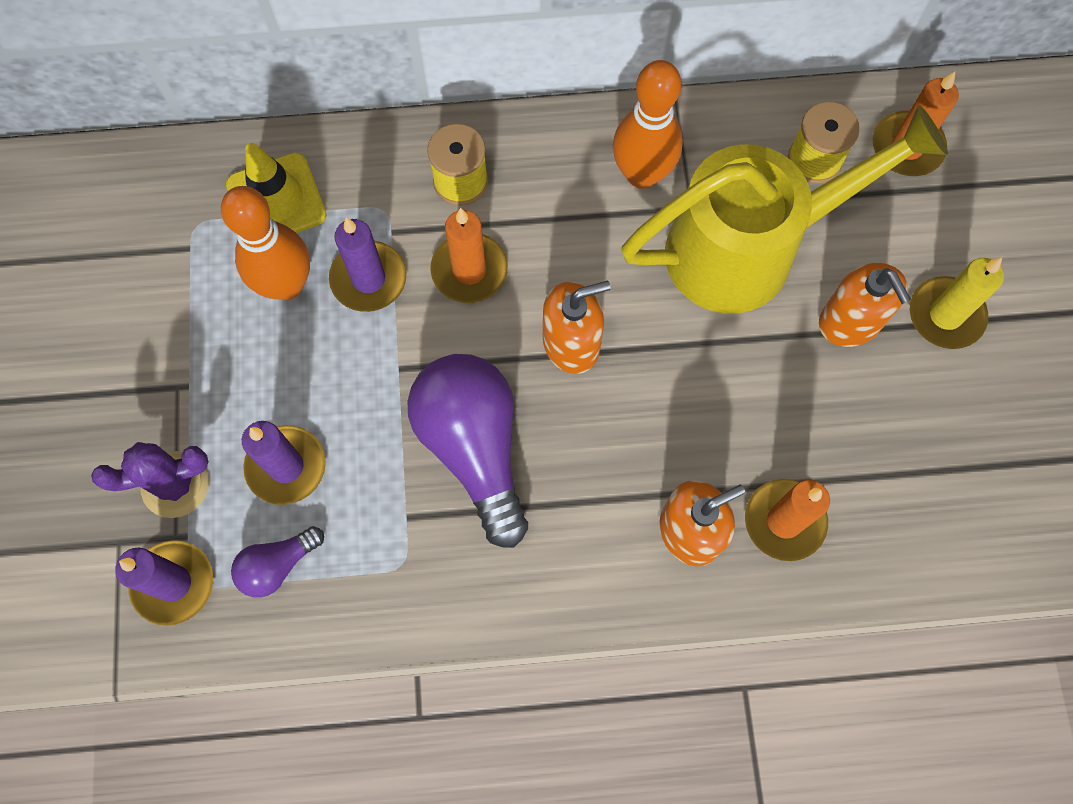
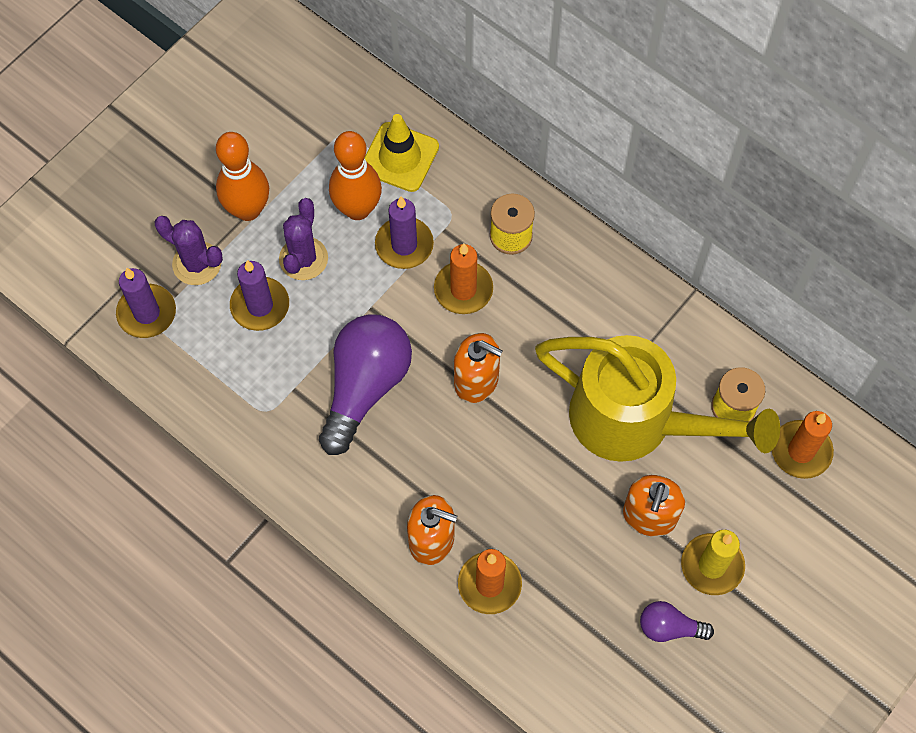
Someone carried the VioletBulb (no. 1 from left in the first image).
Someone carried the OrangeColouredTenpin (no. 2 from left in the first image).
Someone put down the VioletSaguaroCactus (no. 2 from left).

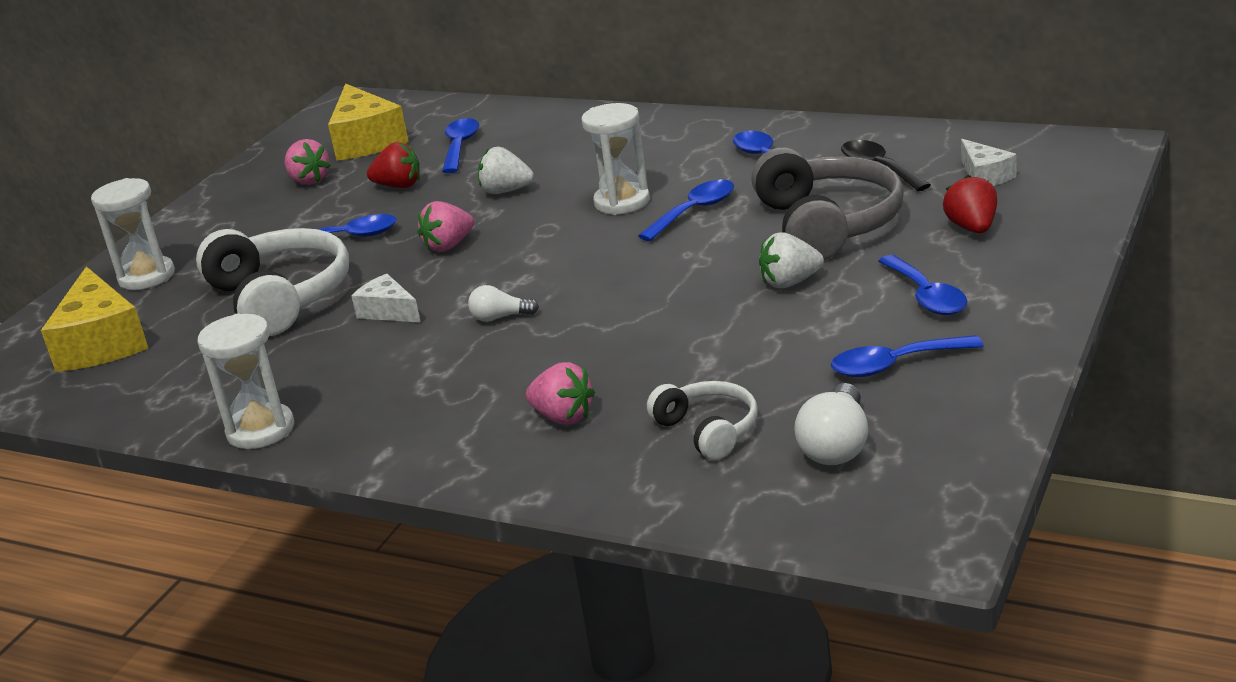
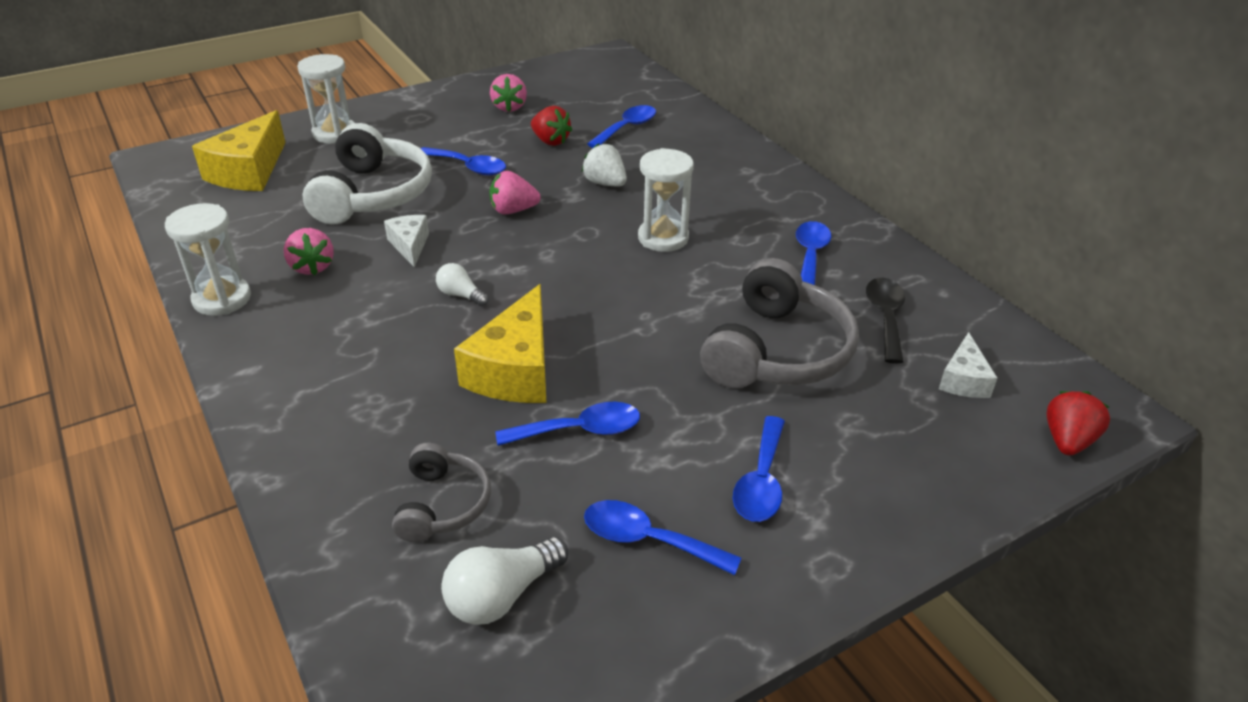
Someone carried the BrightYellowCheeseWedge (no. 2 from left).
Someone carried the RosePinkStrawberry (no. 3 from left in the first image).
Someone carried the RoyalBlueTeaspoon (no. 3 from left in the first image).
Someone repainted the PureWhiteHeadset (no. 2 from left), which became the GreyHeadset (no. 1 from left).
Someone took away the PureWhiteStrawberry (no. 2 from left).
Someone carried the RedStrawberry (no. 2 from left).

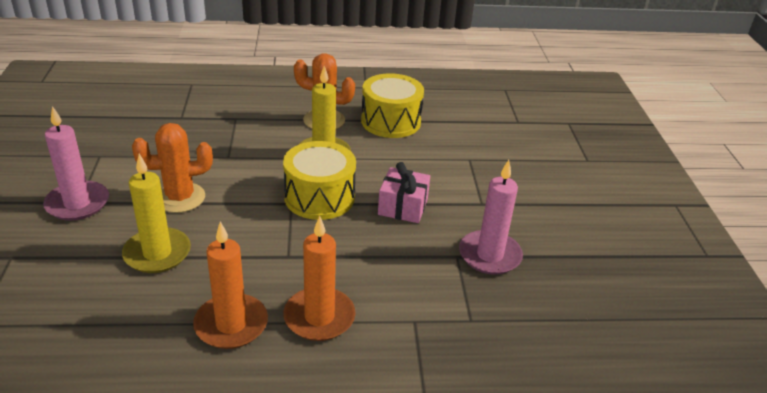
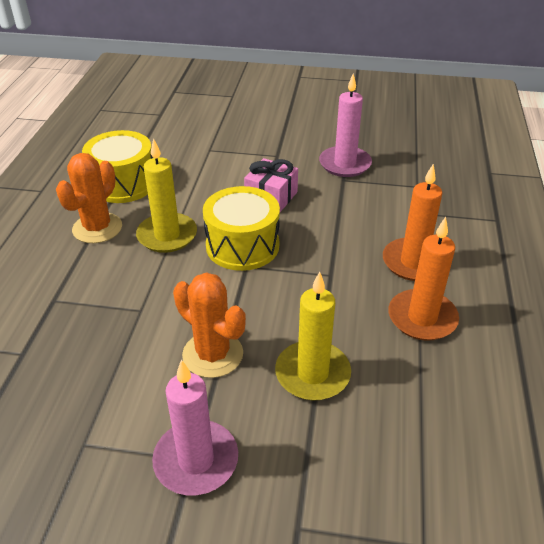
Someone rotated the OrangeColouredSaguaroCactus (no. 1 from left in the first image) by 45 degrees counterclockwise.

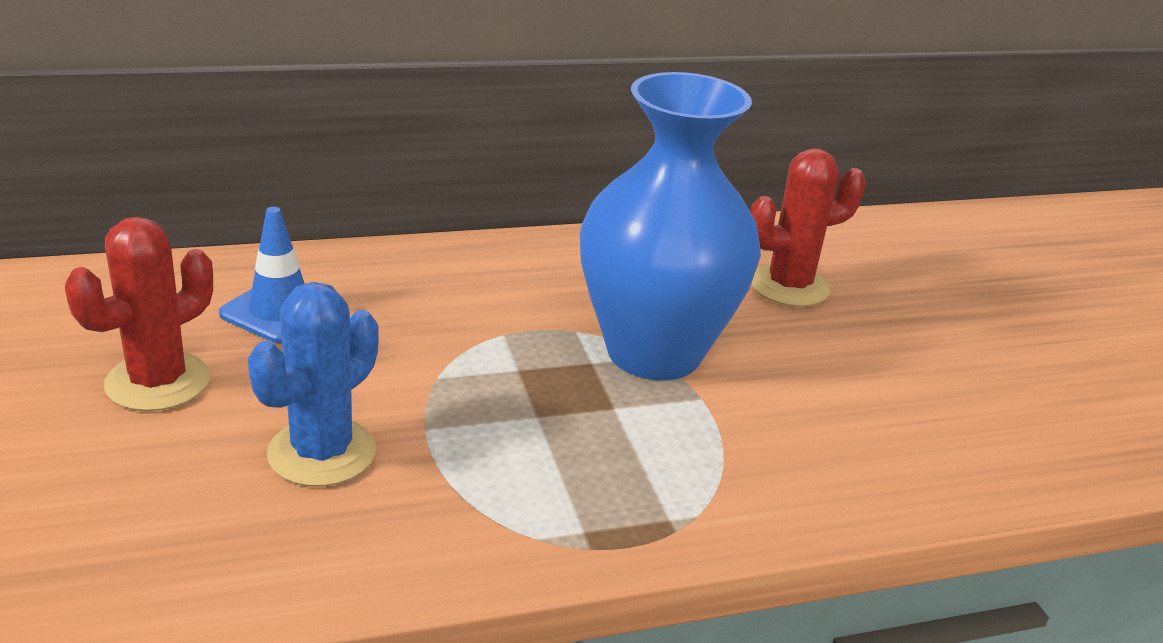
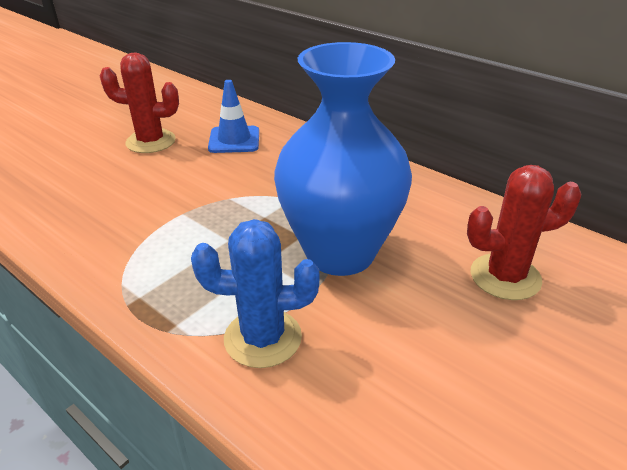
Someone carried the RoyalBlueSaguaroCactus.
Someone rotated the RedSaguaroCactus (no. 2 from left) by 45 degrees counterclockwise.

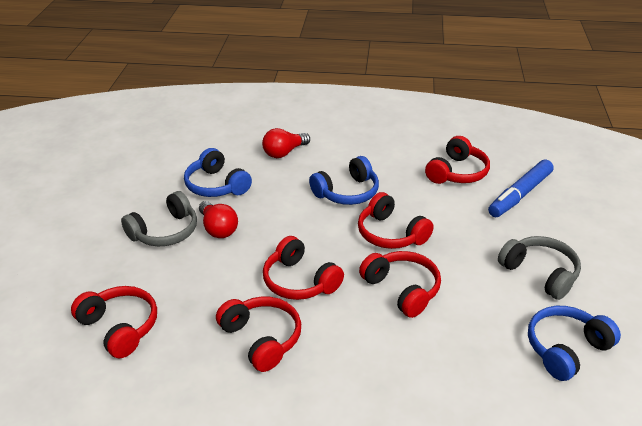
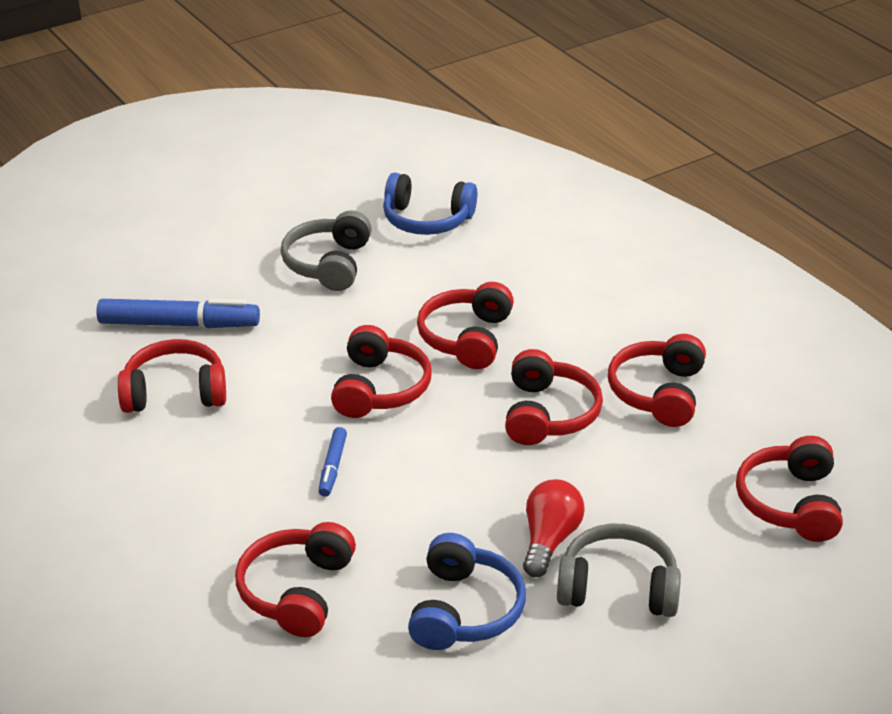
Someone swapped the RedBulb (no. 2 from left) for the RedHeadset (no. 2 from left).
Someone swapped the RoyalBlueHeadset (no. 2 from left) for the RoyalBlueMarker (no. 2 from left).

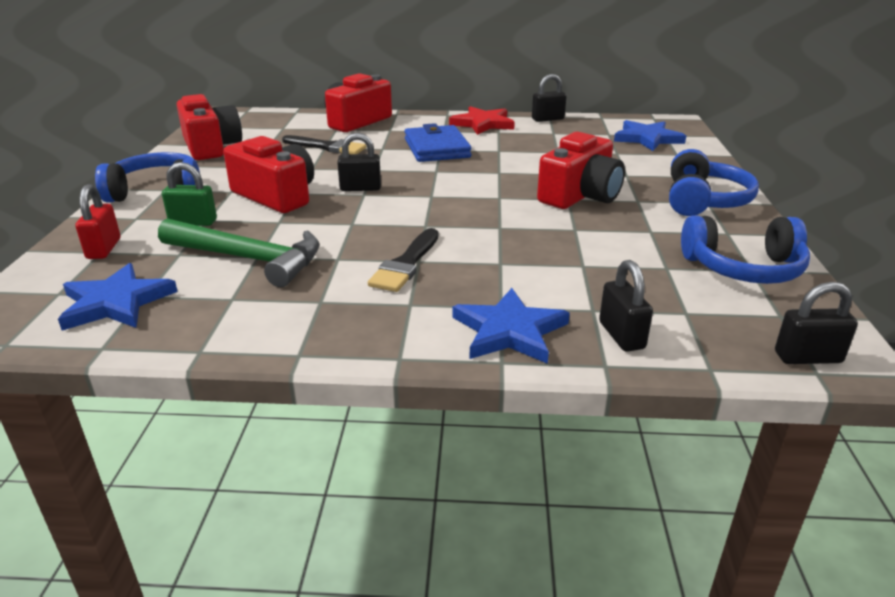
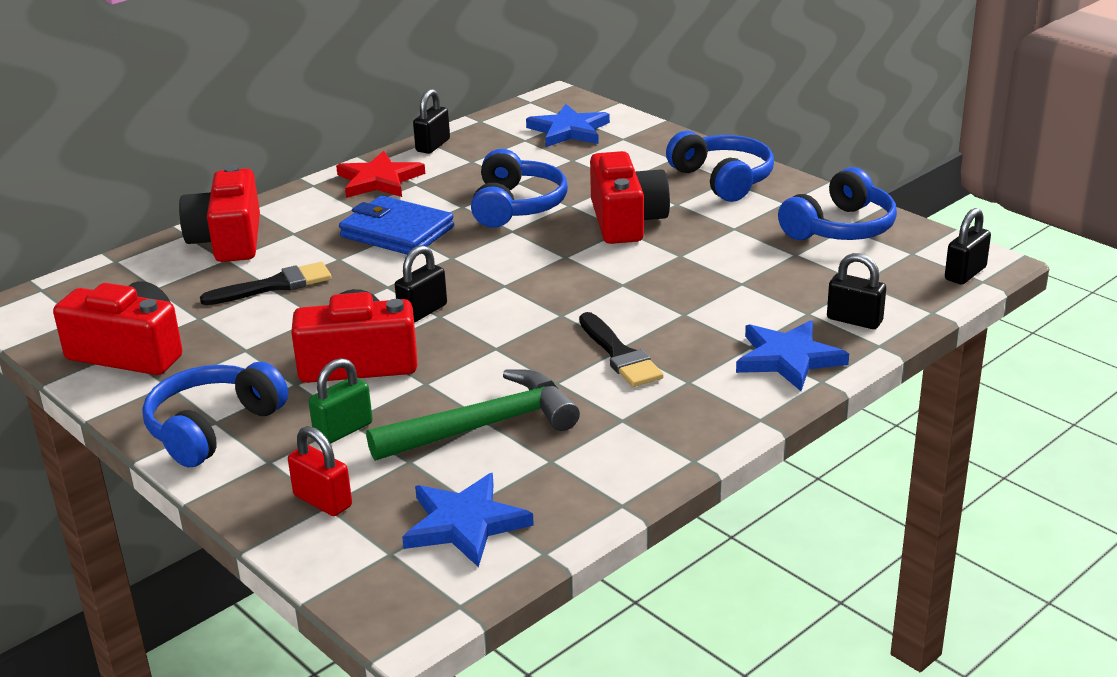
Someone put down the RoyalBlueHeadset (no. 2 from left).

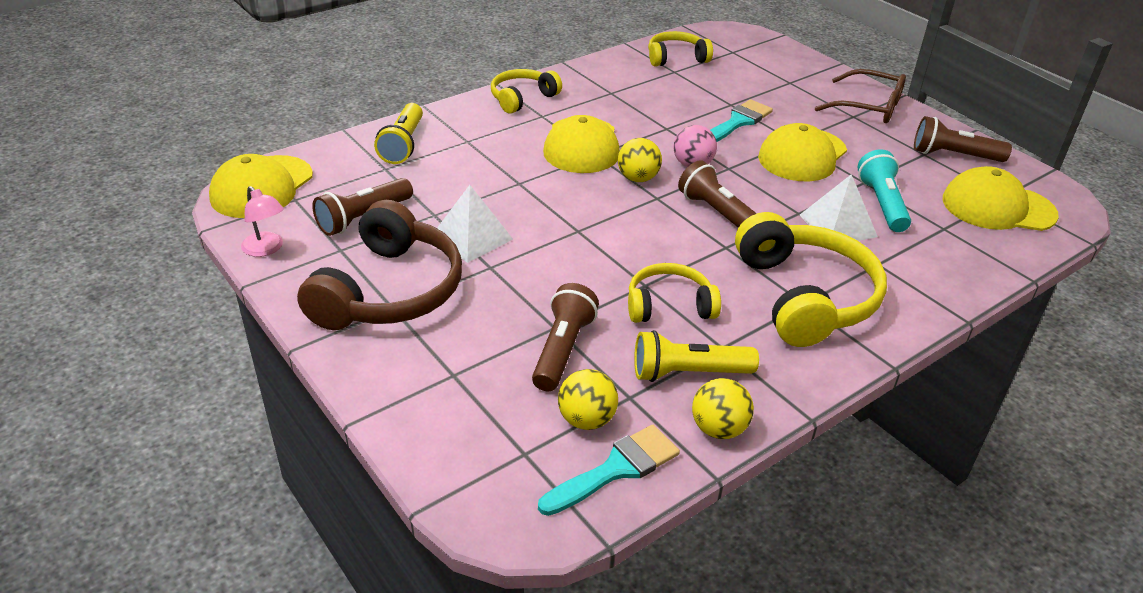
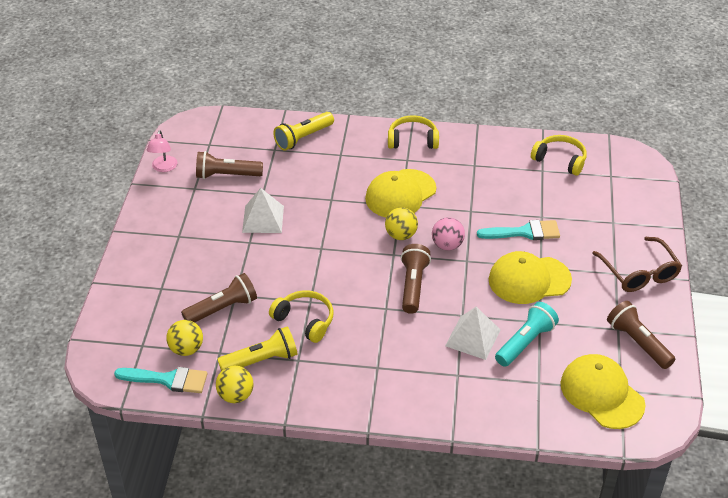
Someone took away the BrightYellowPeakedCap (no. 1 from left).
Someone took away the RussetHeadset.
Someone rotated the BrightYellowPocketTorch (no. 2 from left in the first image) by 120 degrees clockwise.
Someone took away the BrightYellowHeadset (no. 4 from left).

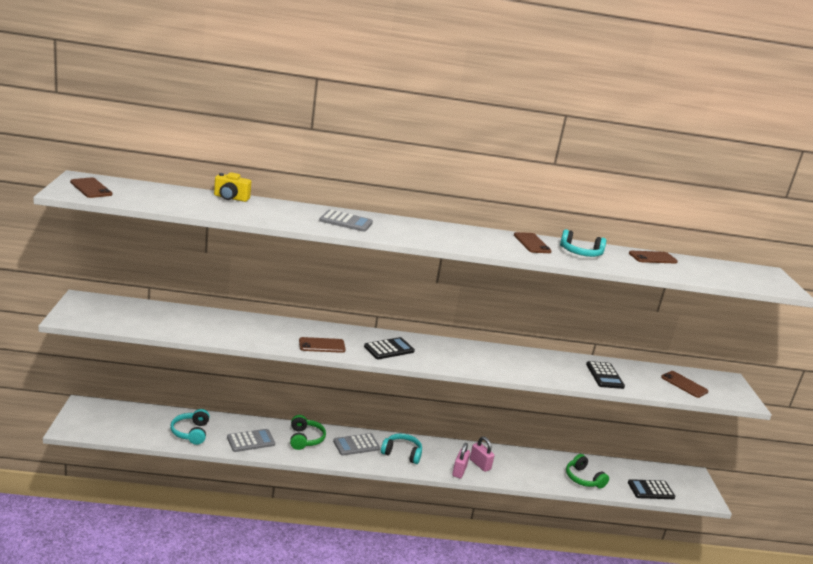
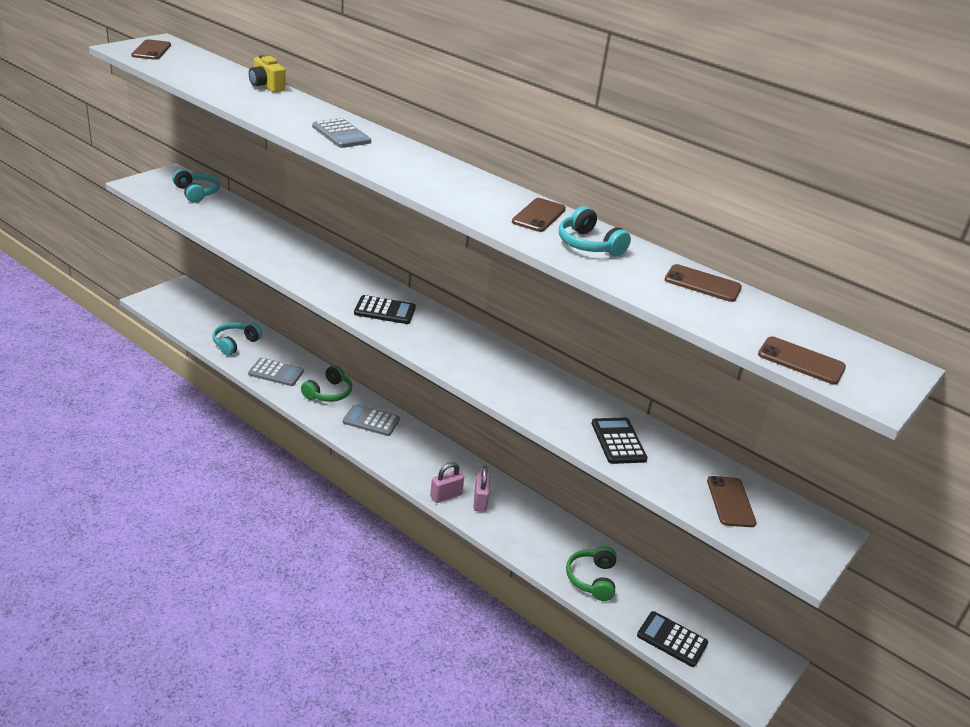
Someone carried the RussetSmartphone (no. 2 from left in the first image).
Someone carried the AquaHeadset (no. 2 from left in the first image).
Someone rotated the EbonyAddingMachine (no. 2 from left) by 135 degrees clockwise.

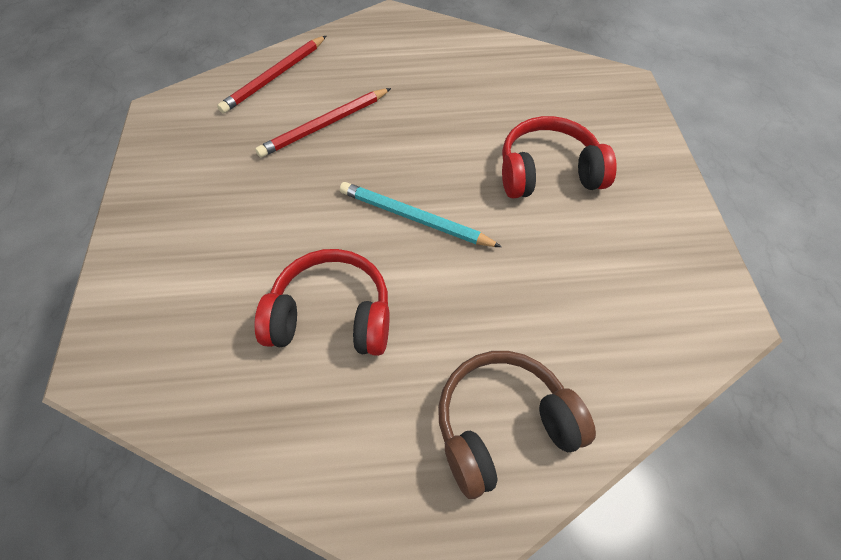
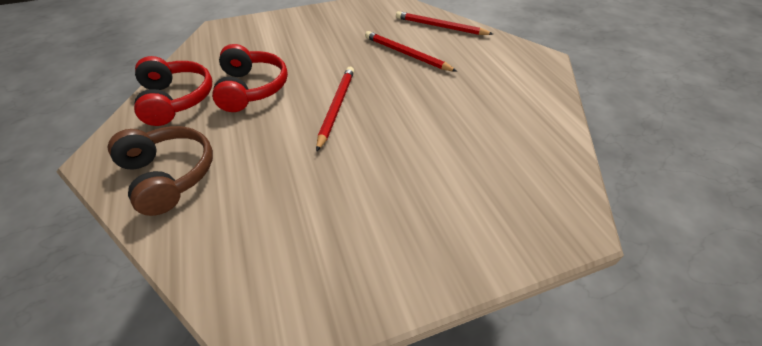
Someone repainted the AquaLeadPencil, which became the RedLeadPencil (no. 1 from left).
Someone carried the RedHeadset (no. 2 from left in the first image).

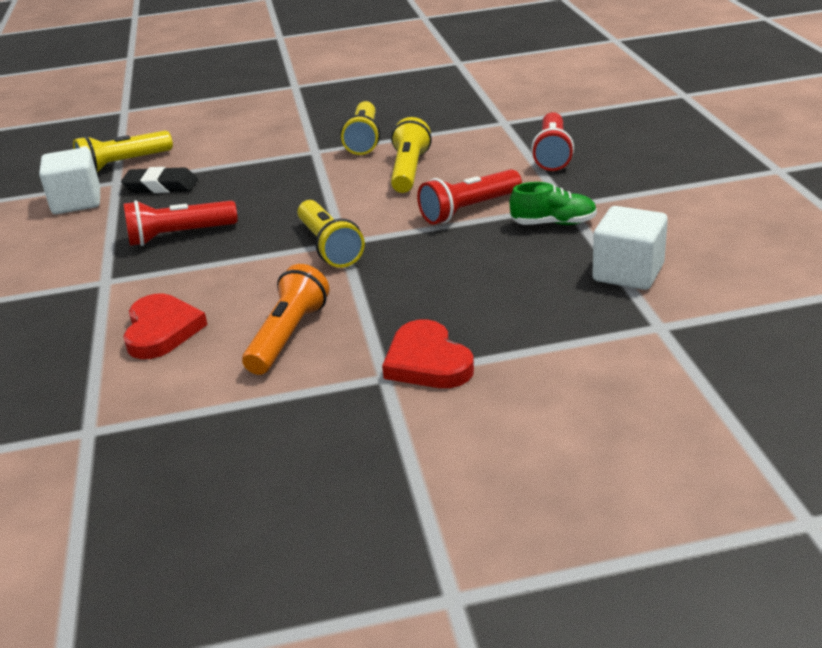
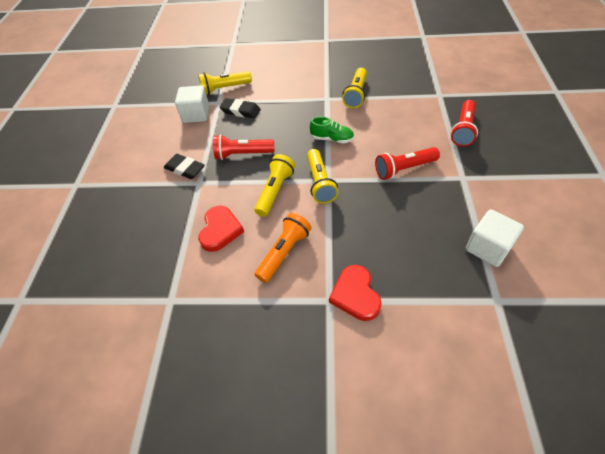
Someone carried the BrightYellowPocketTorch (no. 4 from left in the first image).
Someone carried the GreenShoe.
Someone put down the EbonyPencilEraser (no. 1 from left).

